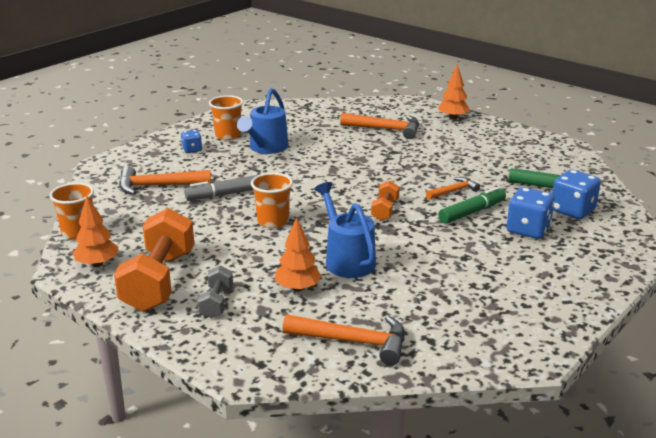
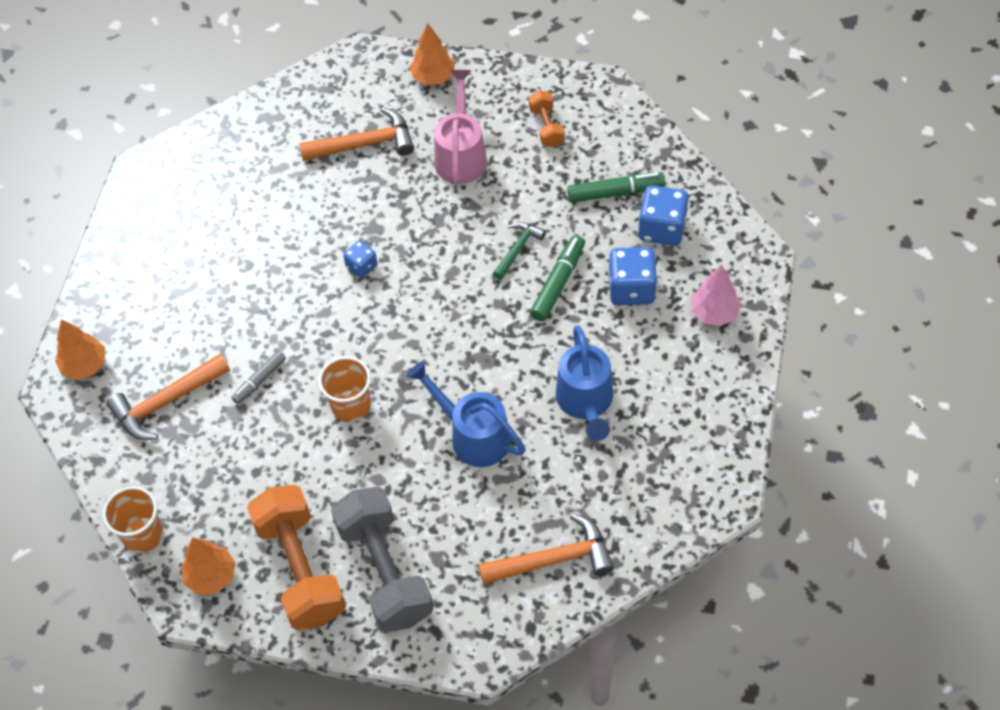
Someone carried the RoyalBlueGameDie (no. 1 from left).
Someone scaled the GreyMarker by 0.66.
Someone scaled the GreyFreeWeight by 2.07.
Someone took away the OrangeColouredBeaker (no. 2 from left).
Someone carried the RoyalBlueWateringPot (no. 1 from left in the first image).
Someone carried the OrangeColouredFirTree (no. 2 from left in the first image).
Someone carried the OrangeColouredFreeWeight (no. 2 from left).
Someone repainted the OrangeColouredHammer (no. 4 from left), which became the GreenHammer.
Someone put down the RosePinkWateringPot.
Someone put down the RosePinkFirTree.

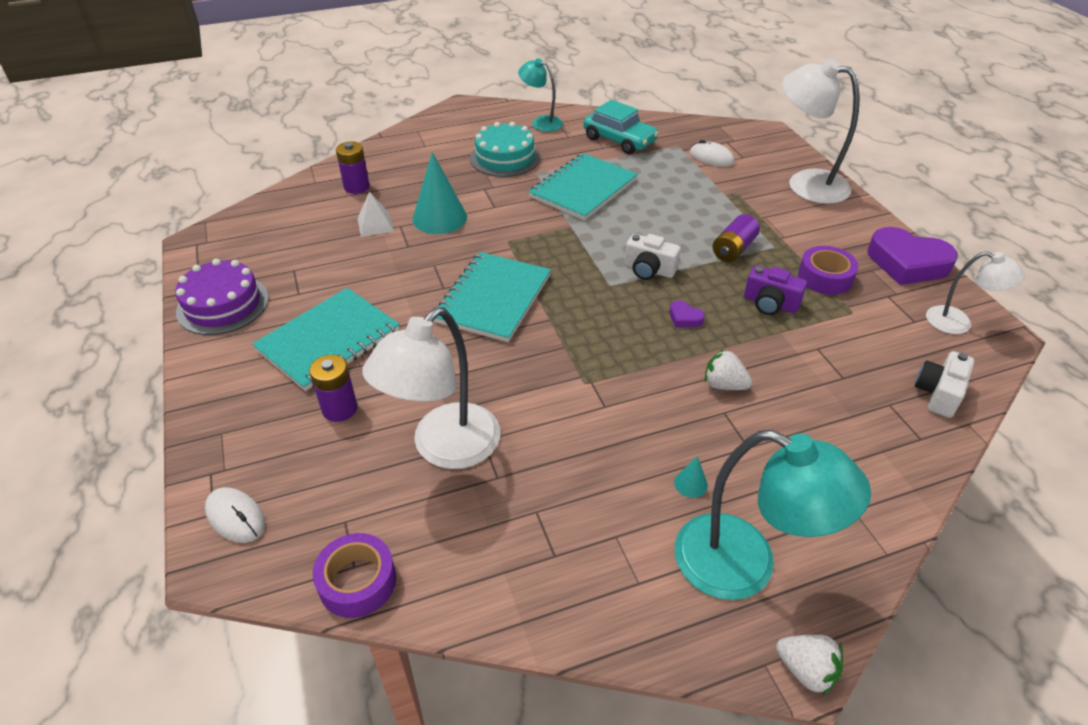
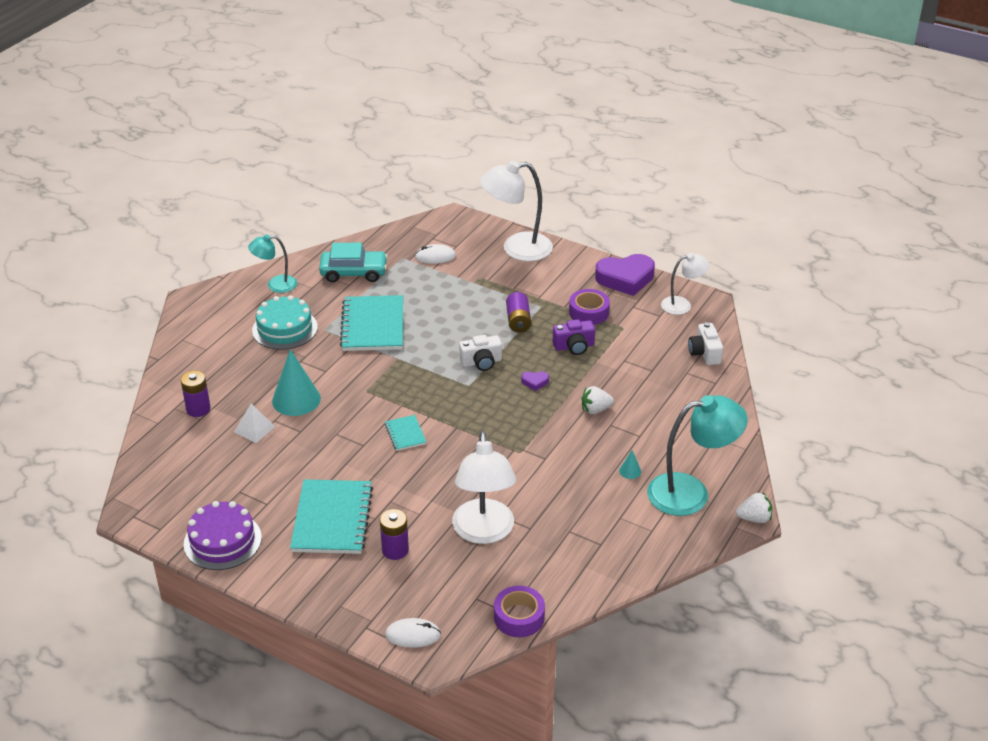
Someone scaled the AquaNotebook (no. 2 from left in the first image) by 0.48.

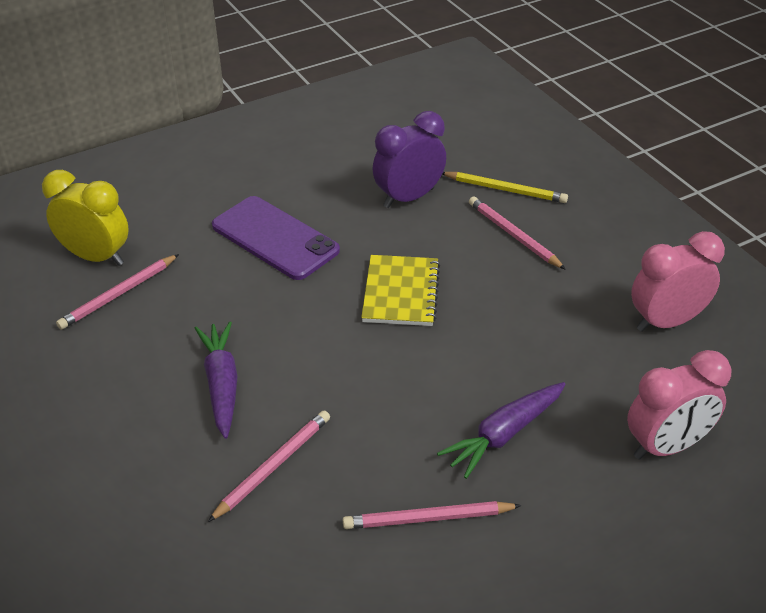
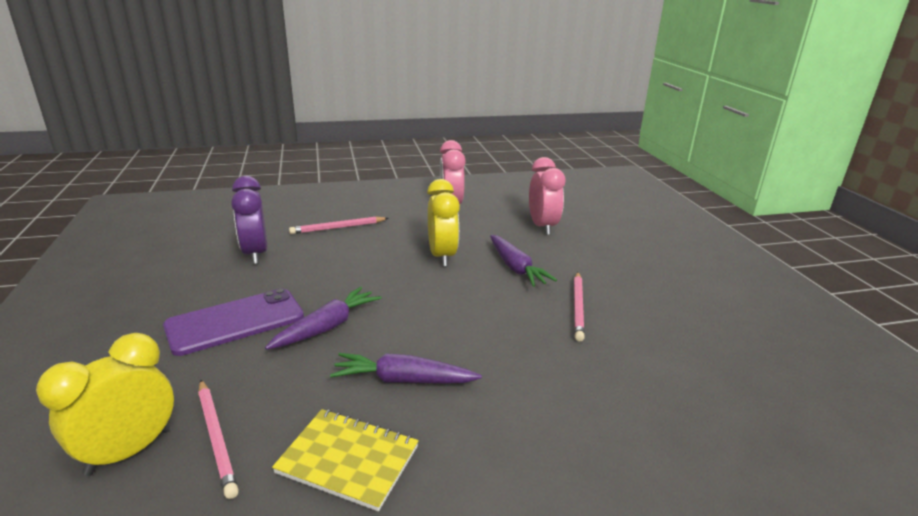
Someone took away the RosePinkLeadPencil (no. 2 from left).
Someone carried the BrightYellowNotebook.
Someone took away the BrightYellowLeadPencil.
Someone put down the VioletCarrot (no. 1 from left).
Someone put down the BrightYellowBedsideClock (no. 2 from left).

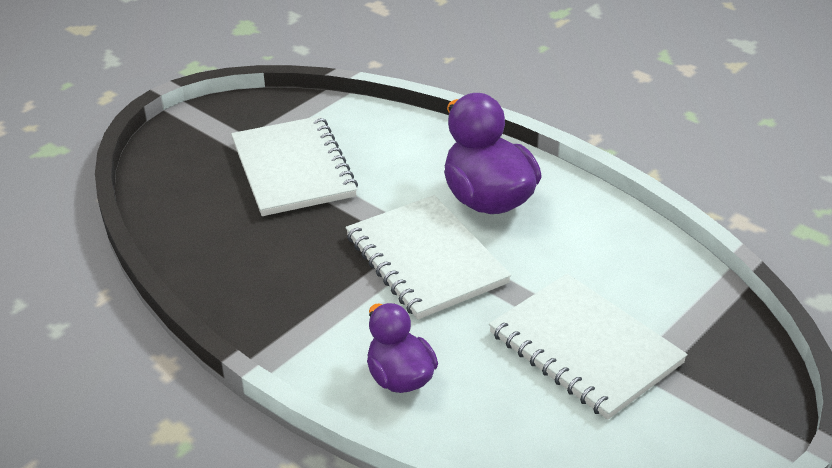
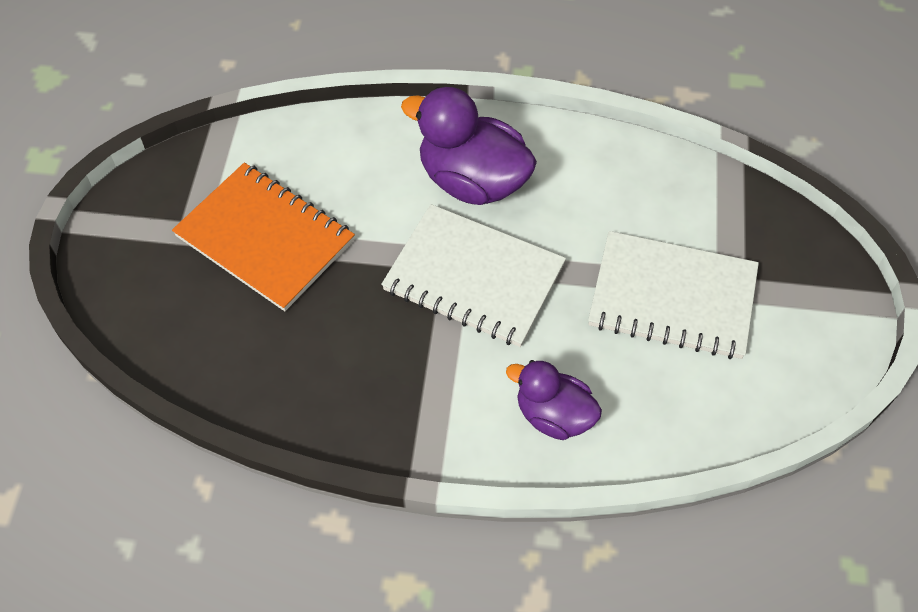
Someone repainted the PureWhiteNotebook (no. 1 from left), which became the OrangeColouredNotebook.

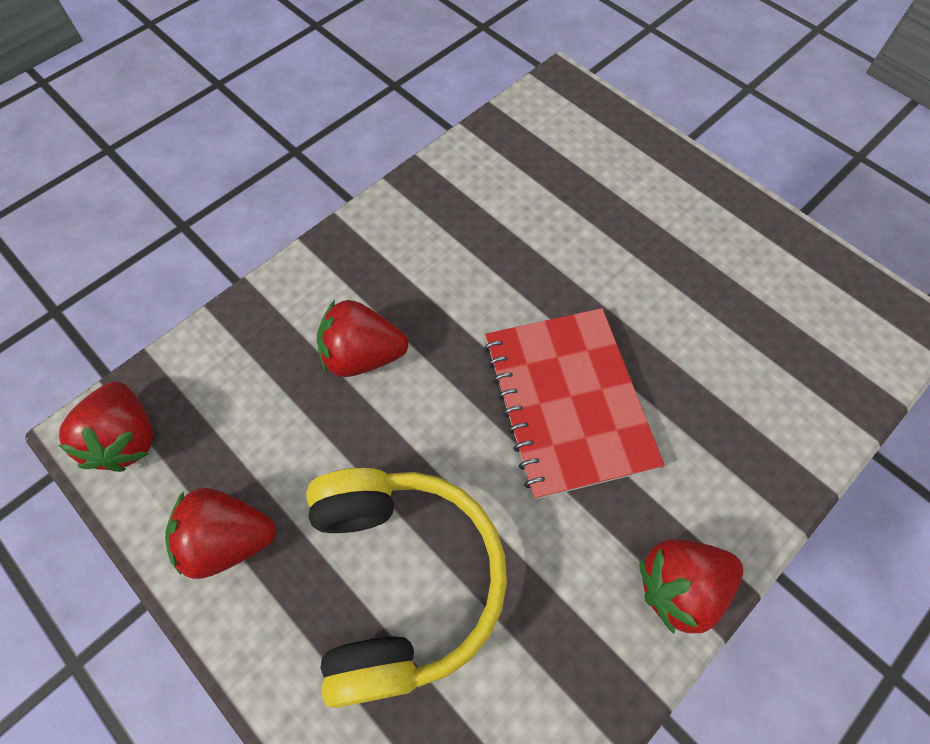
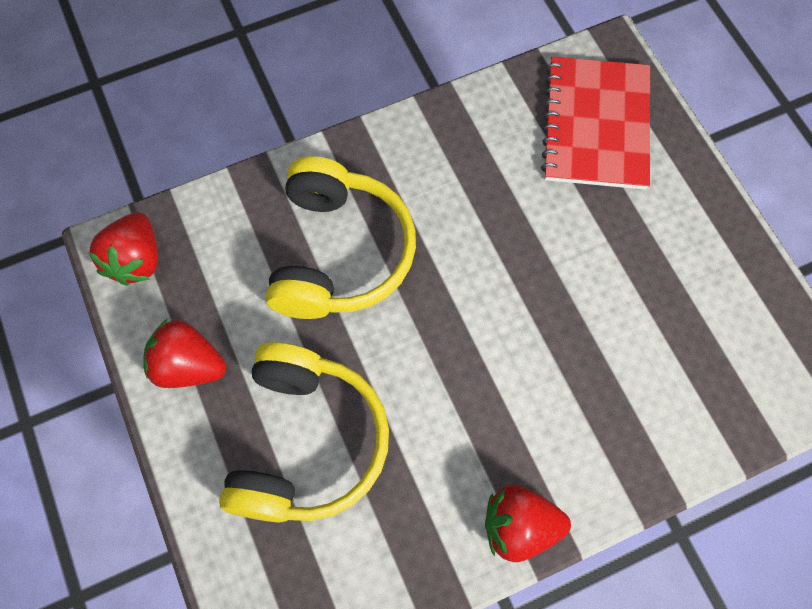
Someone swapped the RedStrawberry (no. 3 from left) for the BrightYellowHeadset (no. 2 from left).
Someone carried the RedNotebook.

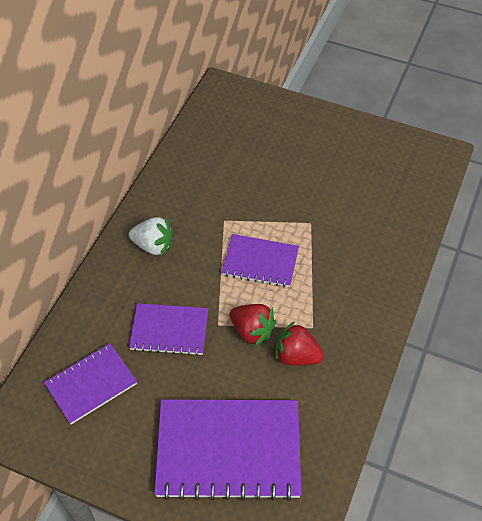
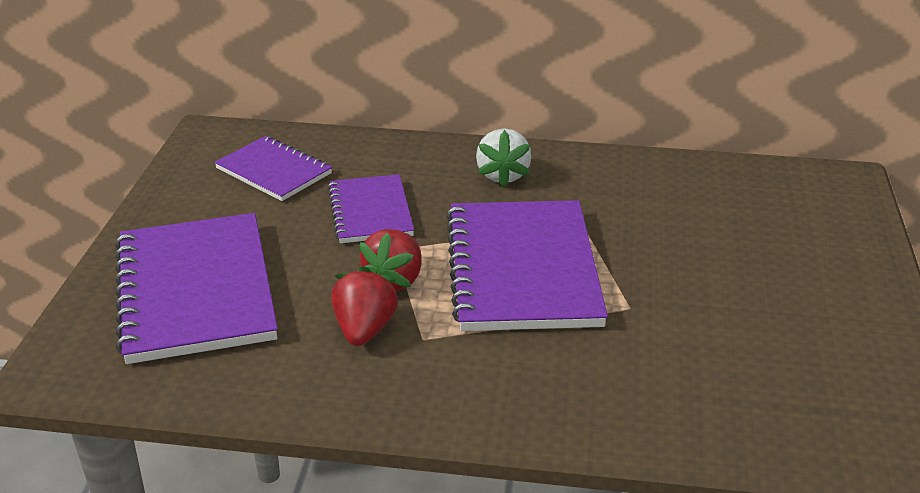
Someone scaled the VioletNotebook (no. 4 from left) by 1.75.

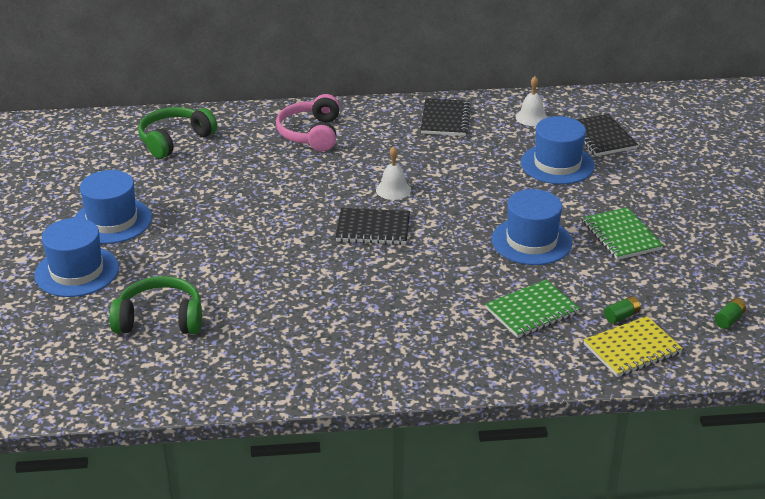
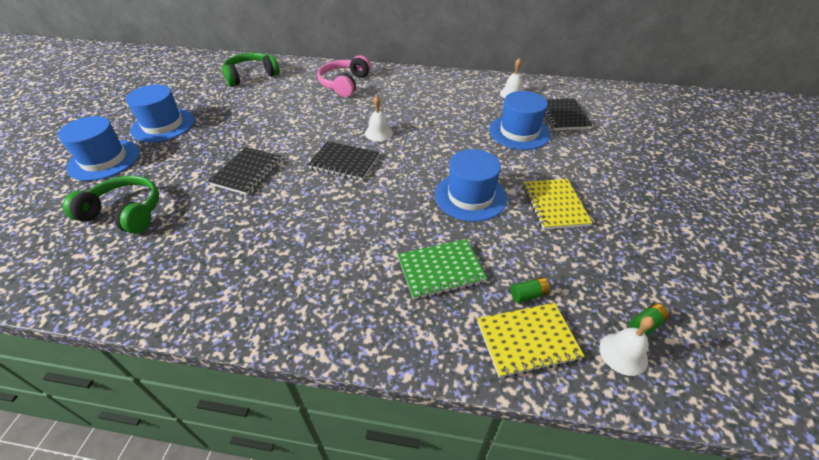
Someone carried the EbonyNotebook (no. 2 from left in the first image).
Someone repainted the GreenNotebook (no. 2 from left), which became the BrightYellowNotebook (no. 2 from left).
Someone put down the PureWhiteSchoolBell (no. 3 from left).

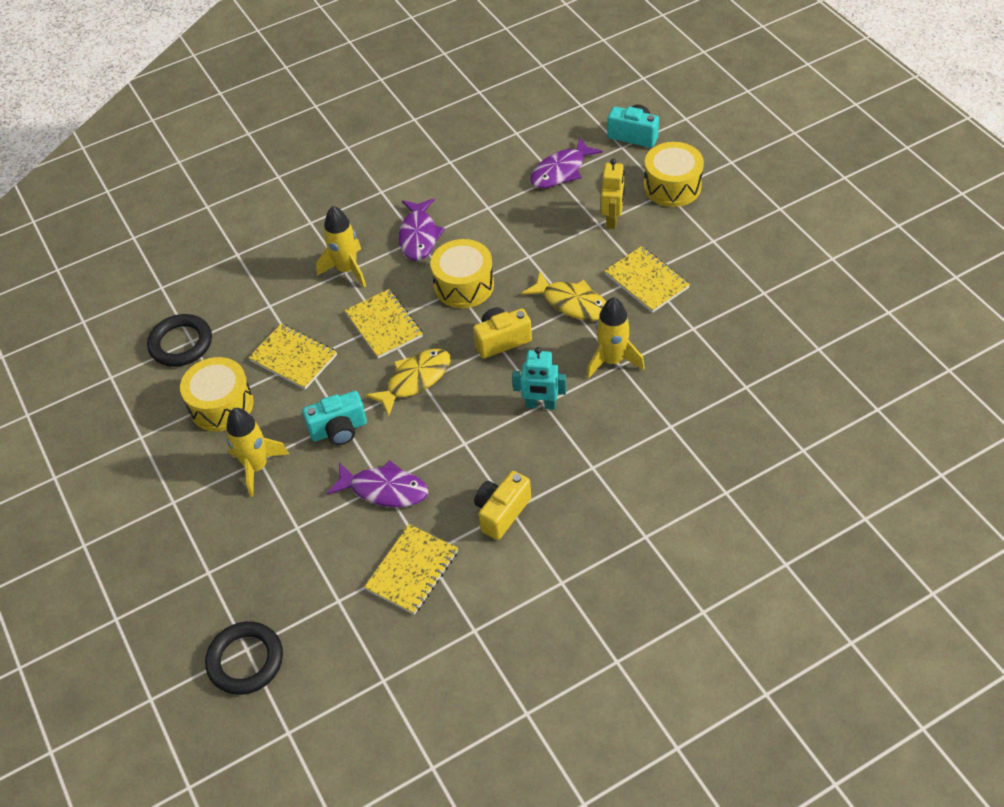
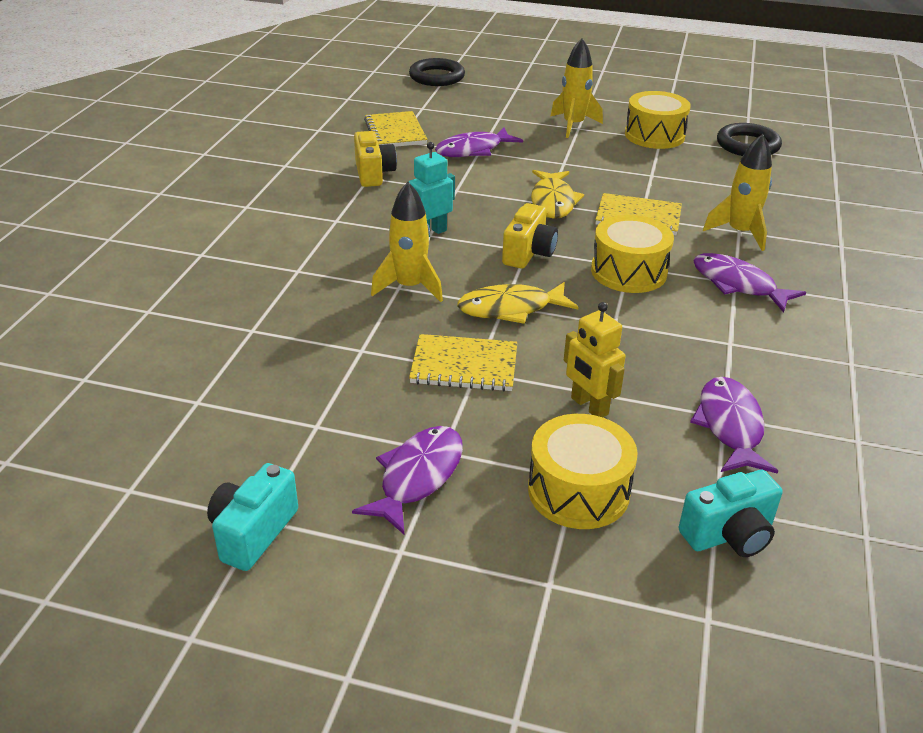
Someone took away the BrightYellowNotebook (no. 1 from left).
Someone carried the AquaCompactCamera (no. 1 from left).
Someone put down the VioletFish (no. 1 from left).

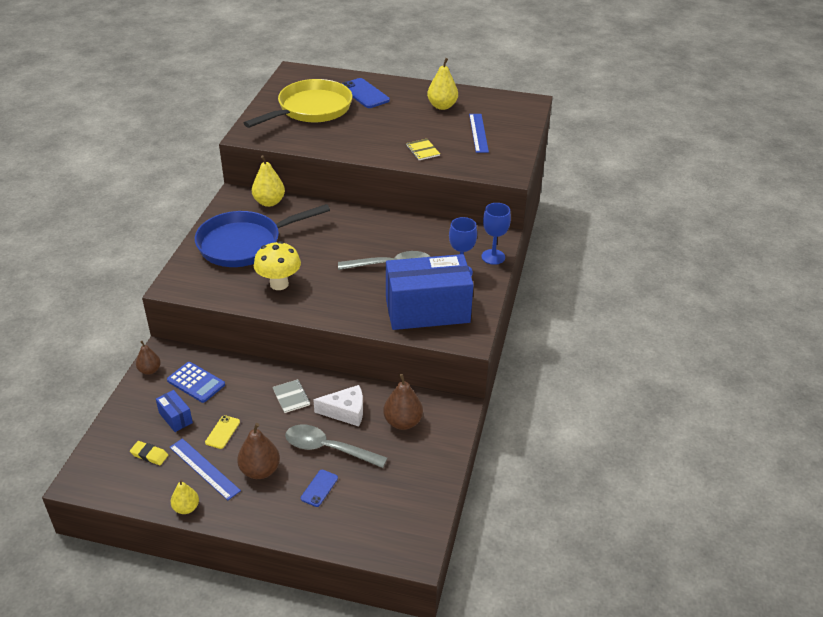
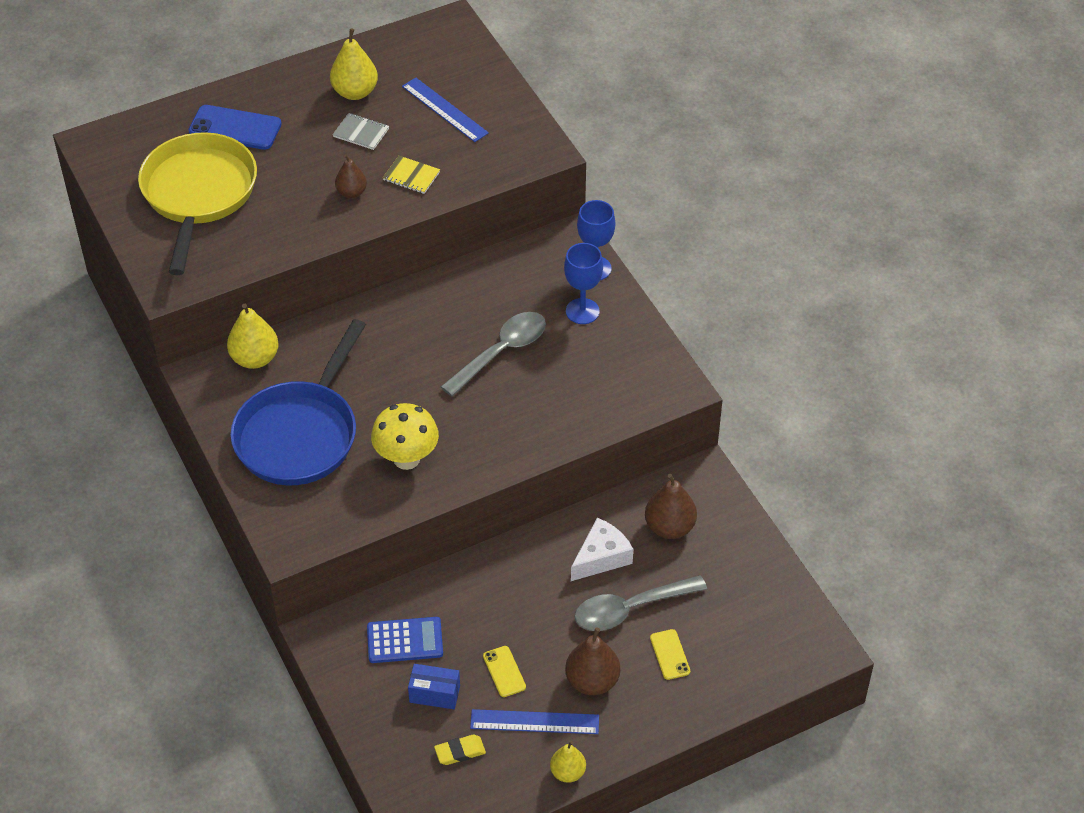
Someone carried the RussetPearFruit (no. 1 from left).
Someone carried the GreyNotebook.
Someone repainted the RoyalBlueSmartphone (no. 1 from left), which became the BrightYellowSmartphone (no. 2 from left).
Someone took away the RoyalBluePackage (no. 2 from left).

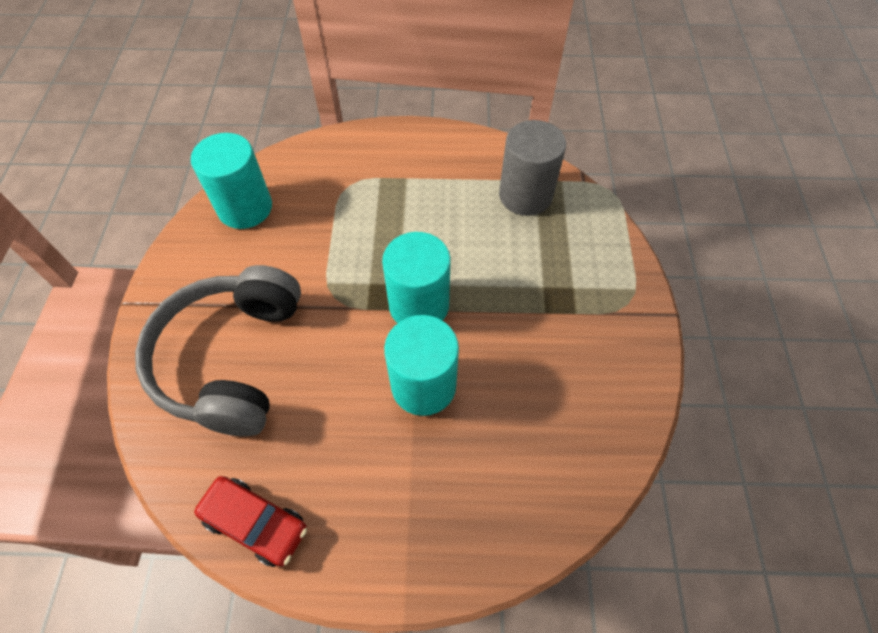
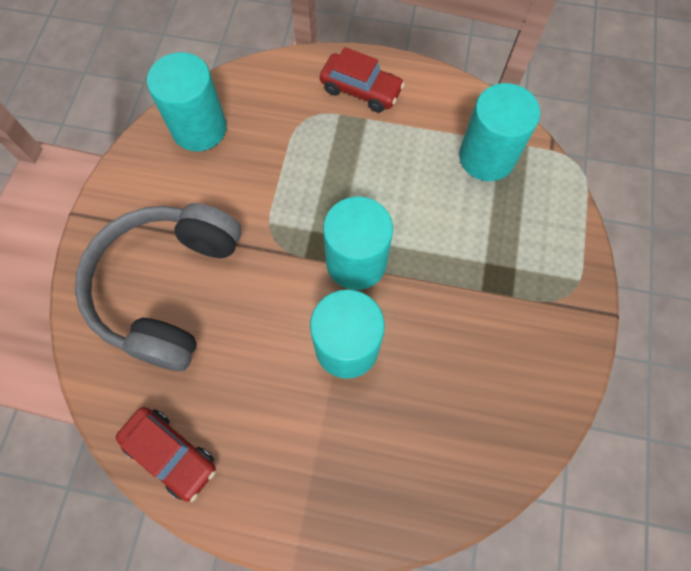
Someone repainted the GreyCylinder, which became the AquaCylinder (no. 4 from left).
Someone put down the RedAutomobile (no. 2 from left).

